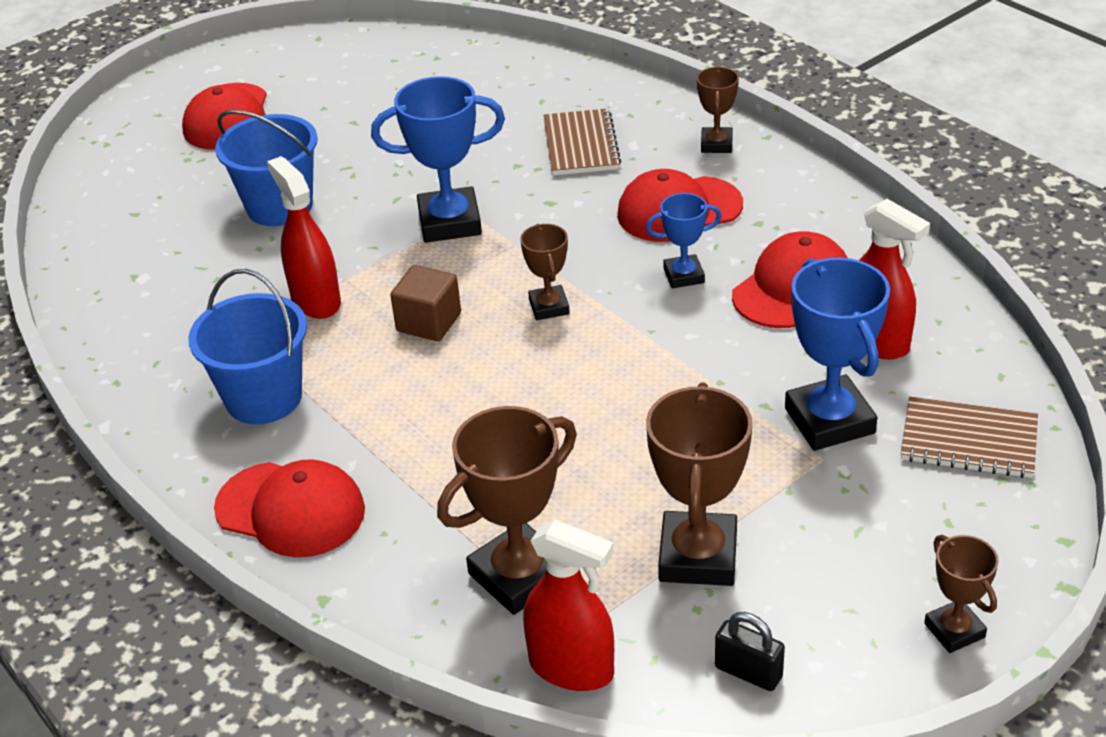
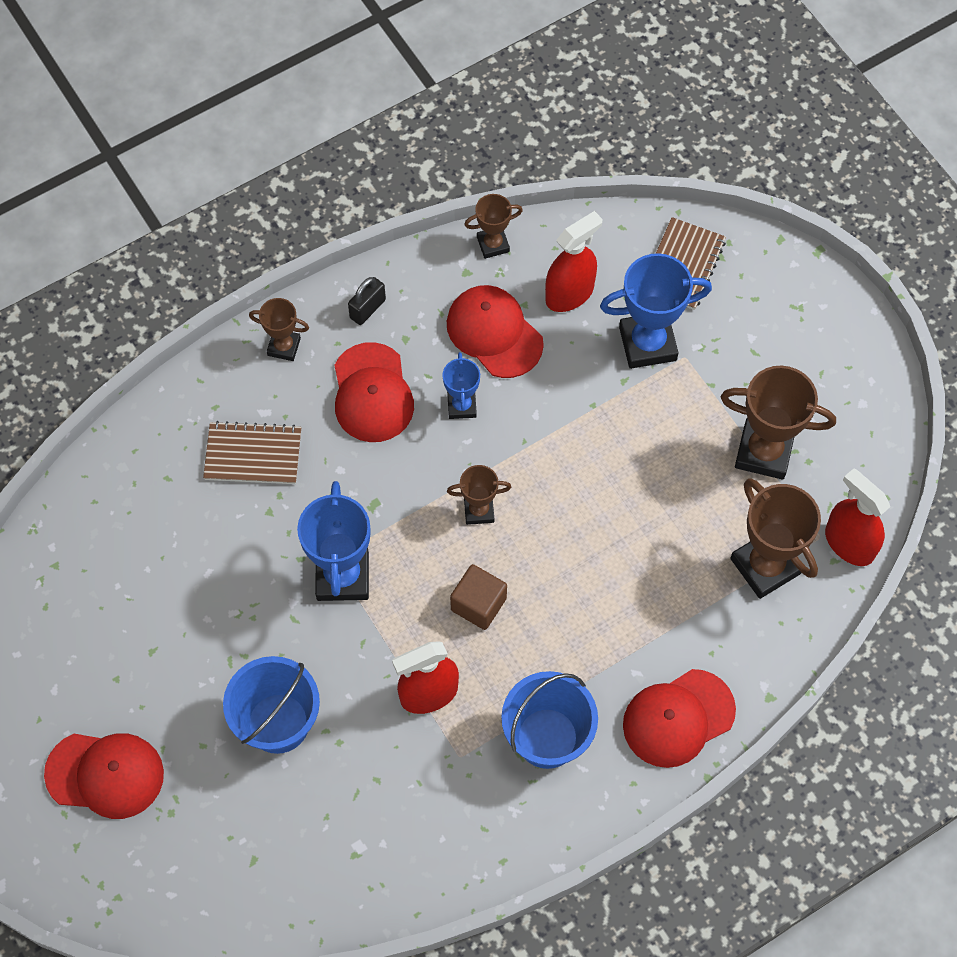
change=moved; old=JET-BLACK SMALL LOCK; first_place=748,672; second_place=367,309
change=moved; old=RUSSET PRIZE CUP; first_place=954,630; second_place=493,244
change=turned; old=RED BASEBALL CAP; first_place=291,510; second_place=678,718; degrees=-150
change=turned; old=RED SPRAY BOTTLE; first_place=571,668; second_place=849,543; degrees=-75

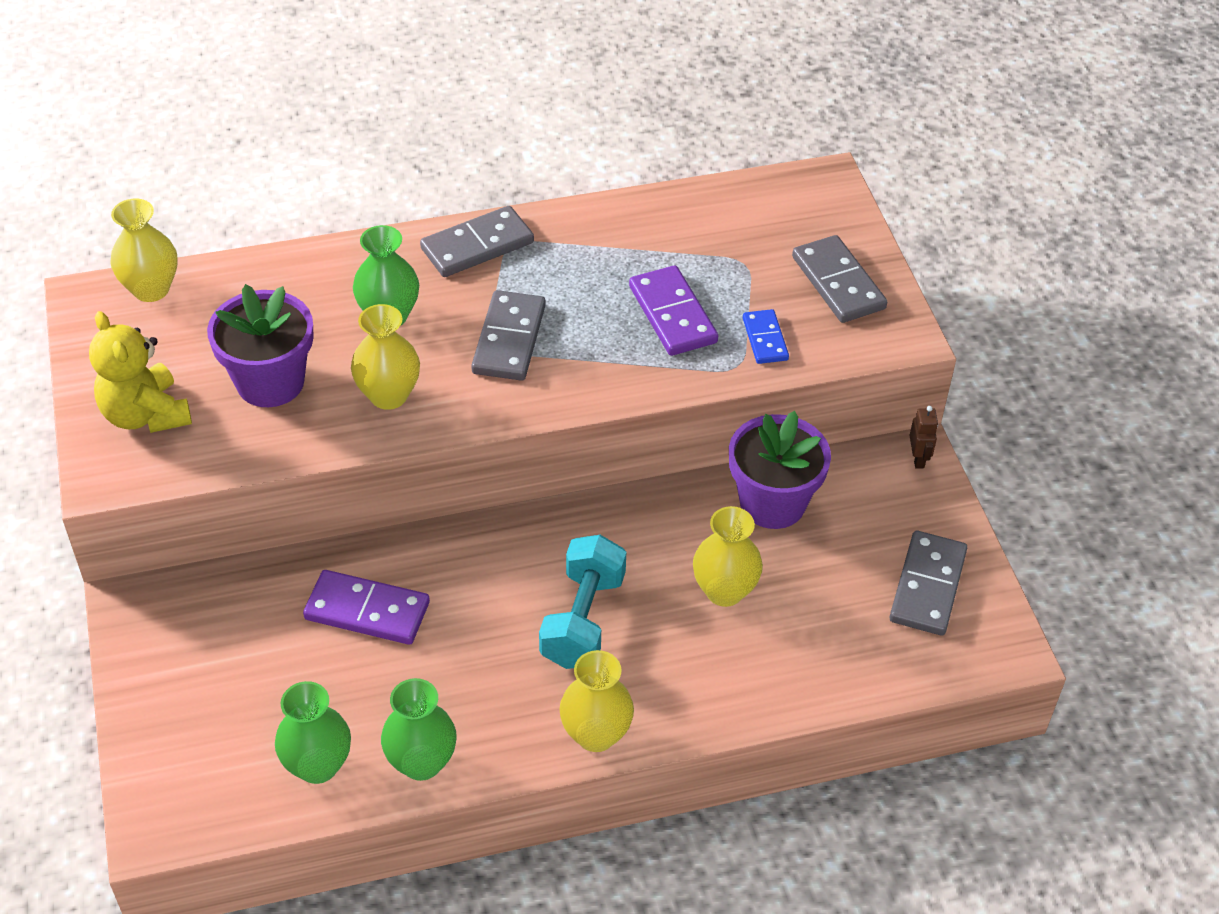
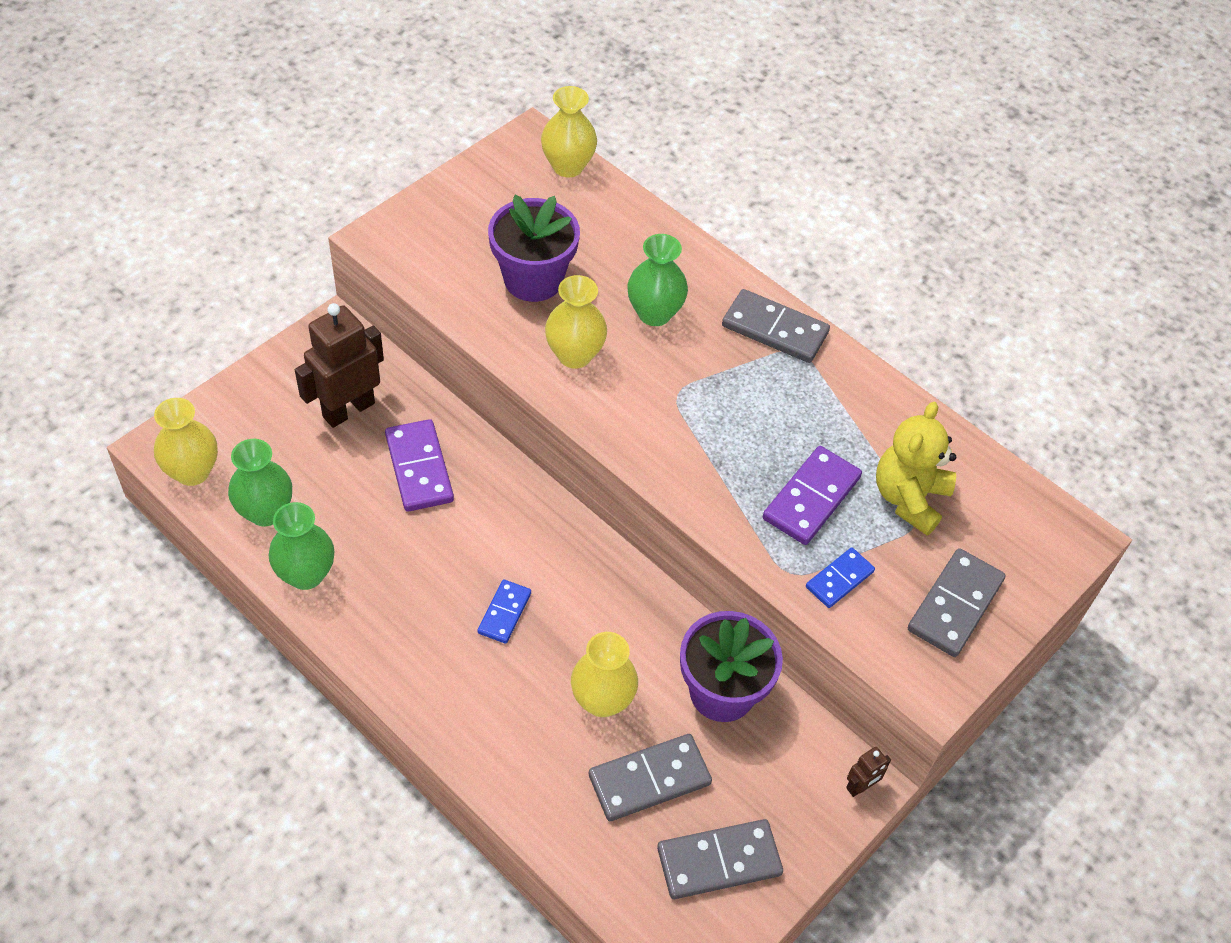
change=added; new=RUSSET TOY ROBOT; second_place=348,409
change=moved; old=GOLDEN TEDDY BEAR; first_place=146,415; second_place=909,498
change=moved; old=ASH-GREY DOMINO PIECE; first_place=509,339; second_place=649,779
change=moved; old=GOLDEN VASE; first_place=596,734; second_place=192,472
change=replaced; old=TURQUOISE DUMBBELL; new=ROYAL BLUE DOMINO PIECE; first_place=583,620; second_place=504,613

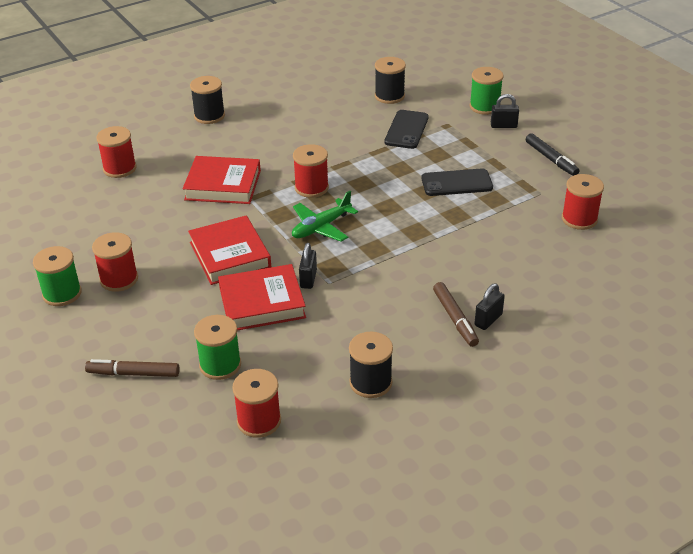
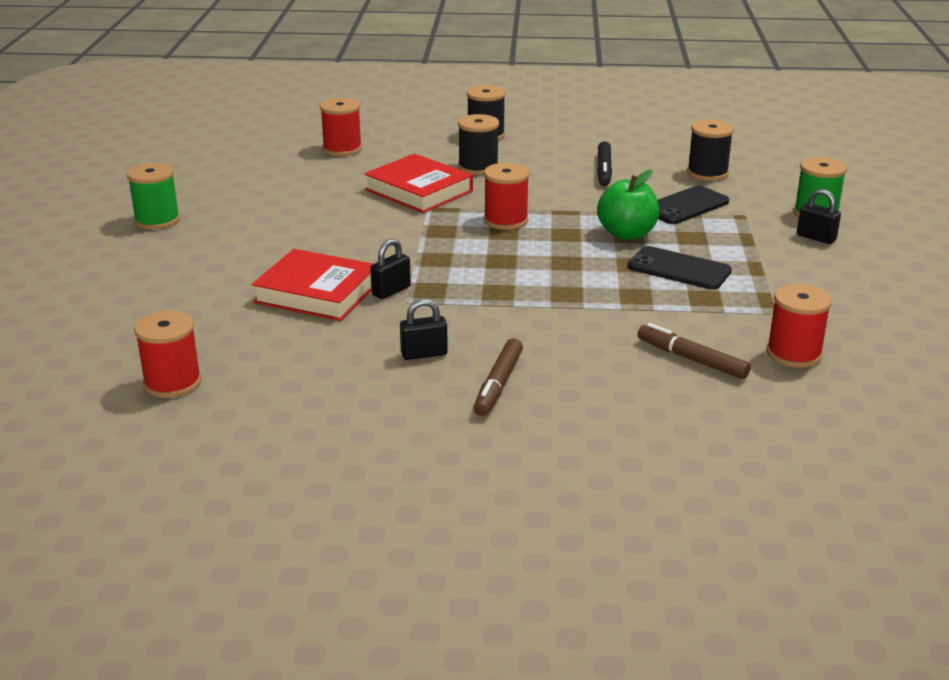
change=removed; old=RED REEL OF THREAD; first_place=119,279
change=removed; old=RED HARDBACK; first_place=230,255
change=removed; old=GREEN REEL OF THREAD; first_place=220,365
change=removed; old=GREEN PLANE; first_place=321,227
change=added; new=GREEN TOY APPLE; second_place=627,234
change=moved; old=RUSSET MARKER; first_place=133,373; second_place=691,359
change=moved; old=JET-BLACK REEL OF THREAD; first_place=370,382; second_place=478,167
change=moved; old=JET-BLACK SMALL LOCK; first_place=488,320; second_place=424,354
change=moved; old=JET-BLACK MARKER; first_place=551,159; second_place=604,170

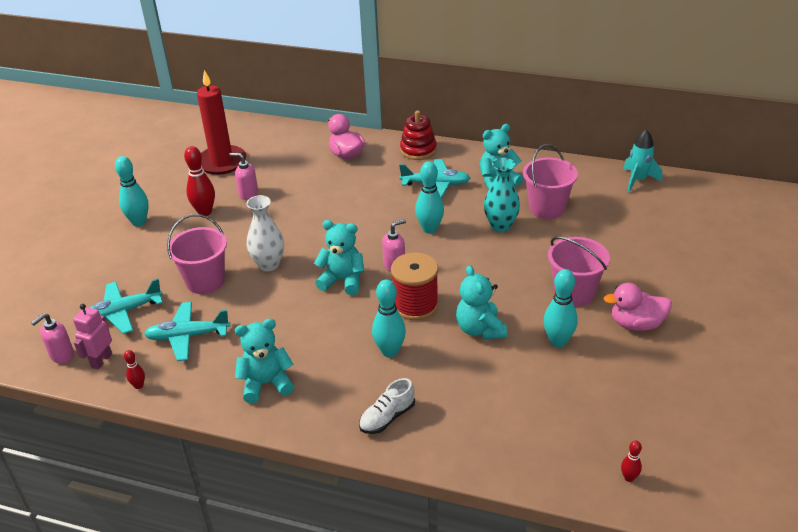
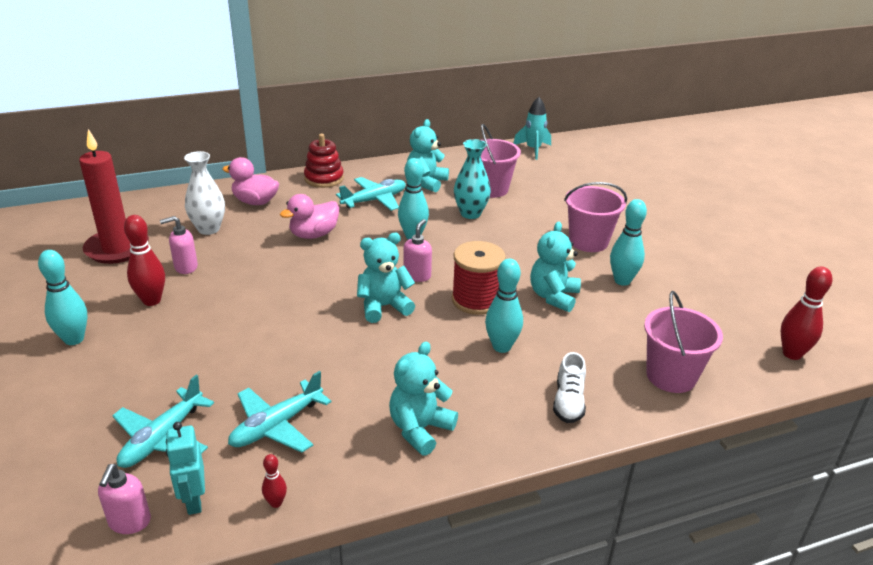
change=moved; old=PINK SAND BUCKET; first_place=205,281; second_place=671,376
change=moved; old=PURE WHITE VASE; first_place=269,264; second_place=208,229
change=moved; old=PINK RUBBER DUCK; first_place=636,324; second_place=314,234
change=recoloured; old=PINK TOY ROBOT; new=TURQUOISE TOY ROBOT; first_place=101,360; second_place=193,501
change=turned; old=TURQUOISE TEDDY BEAR; first_place=480,329; second_place=553,297; degrees=75
change=resized; old=RED BOWLING PIN; first_place=629,478; second_place=792,354; factor=1.94

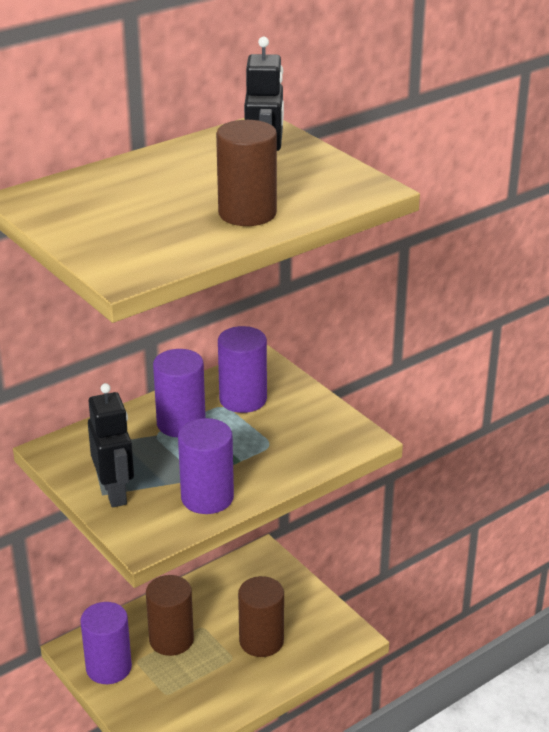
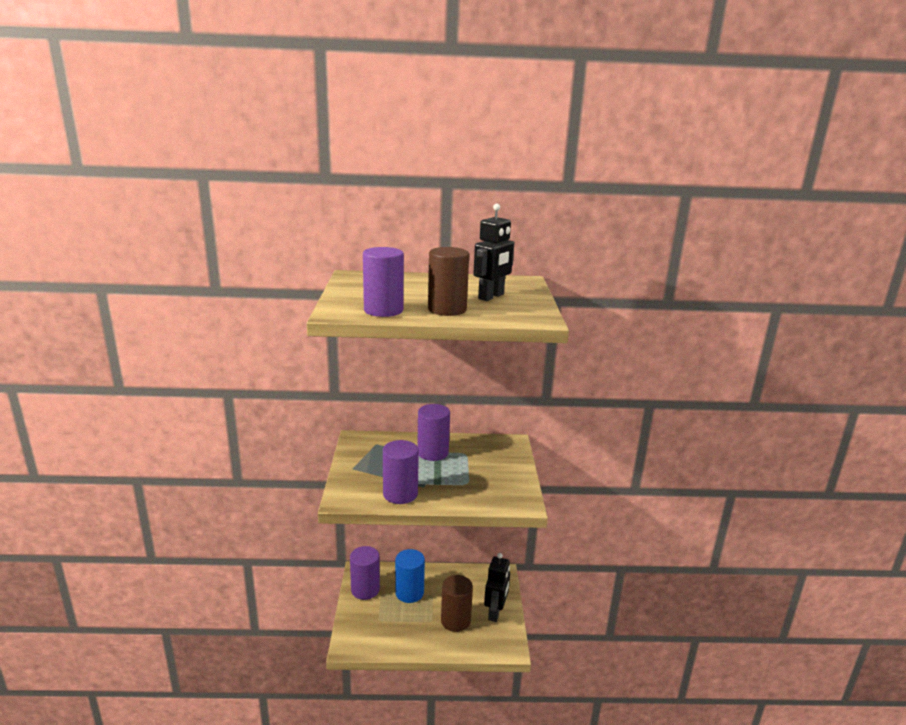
change=moved; old=JET-BLACK TOY ROBOT; first_place=115,493; second_place=495,612
change=moved; old=ROYAL PURPLE CYLINDER; first_place=243,399; second_place=383,310
change=recoloured; old=RUSSET CYLINDER; new=ROYAL BLUE CYLINDER; first_place=171,640; second_place=409,593

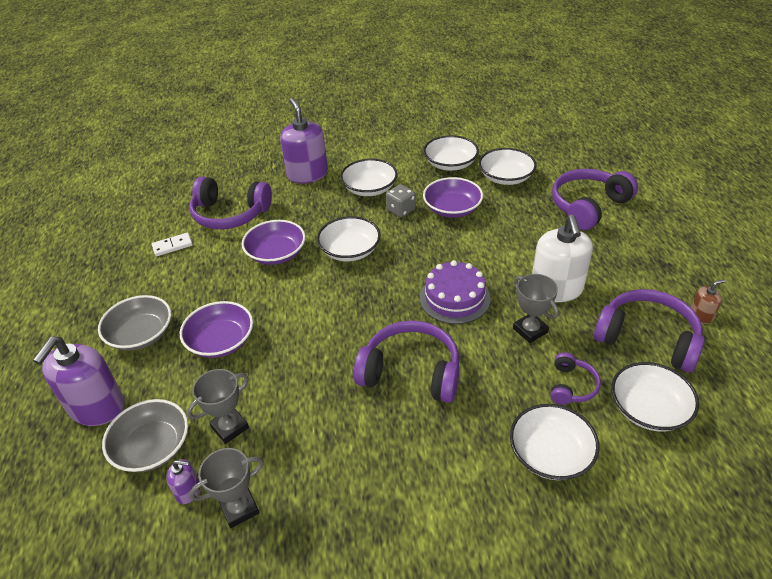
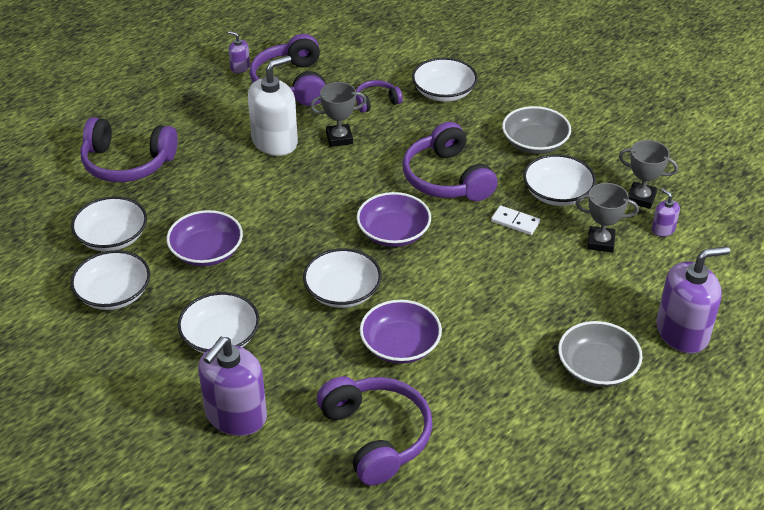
change=removed; old=ASH-GREY DIE; first_place=401,210
change=removed; old=ROYAL PURPLE LAYER CAKE; first_place=454,298
change=moved; old=ASH-GREY BOWL; first_place=152,447; second_place=534,143
change=moved; old=PURE WHITE DOMINO PIECE; first_place=172,246; second_place=515,222
change=moved; old=ROYAL PURPLE BOWL; first_place=221,341; second_place=393,233
change=moved; old=PURE WHITE BOWL; first_place=648,408; second_place=557,193
change=recoloured; old=RUSSET PUMP BOTTLE; new=ROYAL PURPLE PUMP BOTTLE; first_place=701,315; second_place=240,67
change=turned; old=ASH-GREY PRIZE CUP; first_place=530,330; second_place=339,138; degrees=60

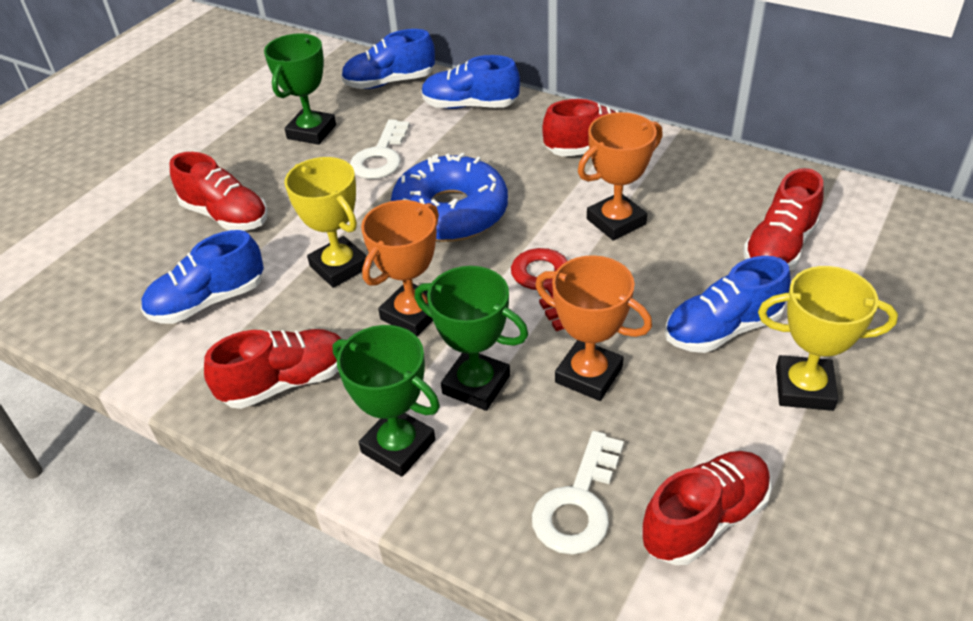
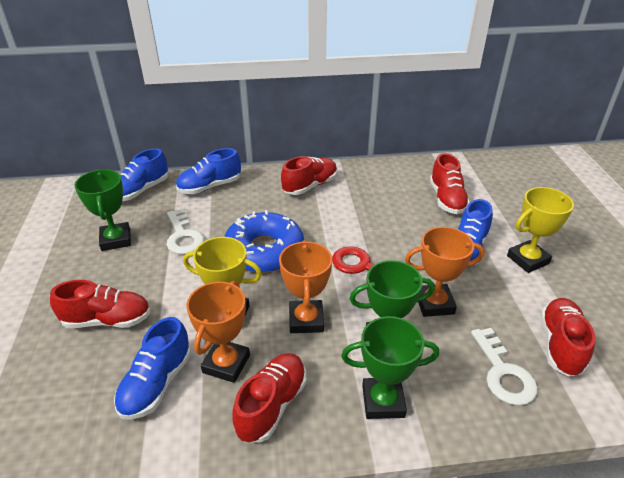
change=moved; old=BRIGHT ORANGE PRIZE CUP; first_place=616,221; second_place=226,364

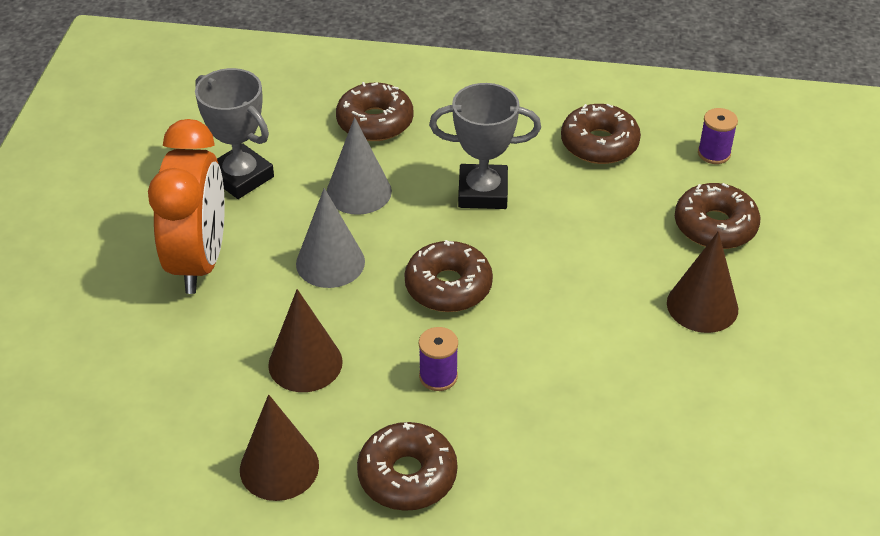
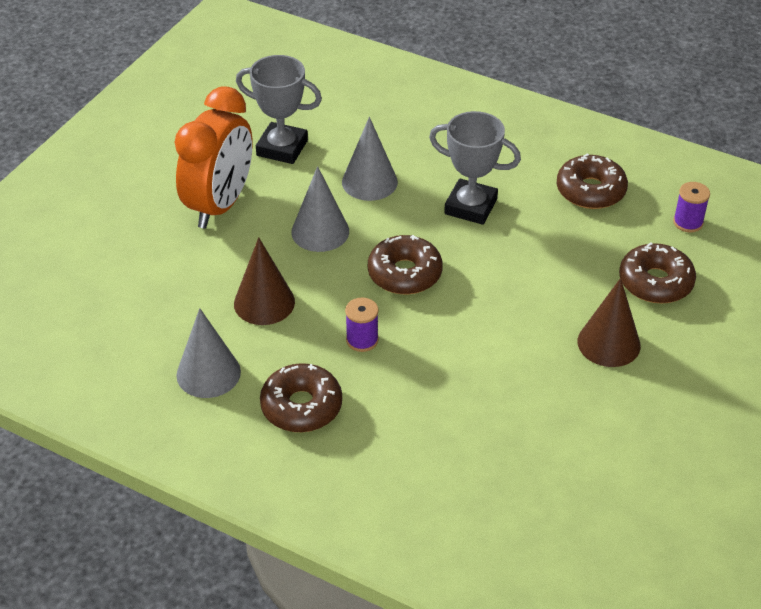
change=removed; old=RUSSET DOUGHNUT; first_place=375,122
change=recoloured; old=RUSSET CONE SHAPE; new=ASH-GREY CONE SHAPE; first_place=279,467; second_place=208,373
change=turned; old=ASH-GREY PRIZE CUP; first_place=241,177; second_place=282,148; degrees=-45

